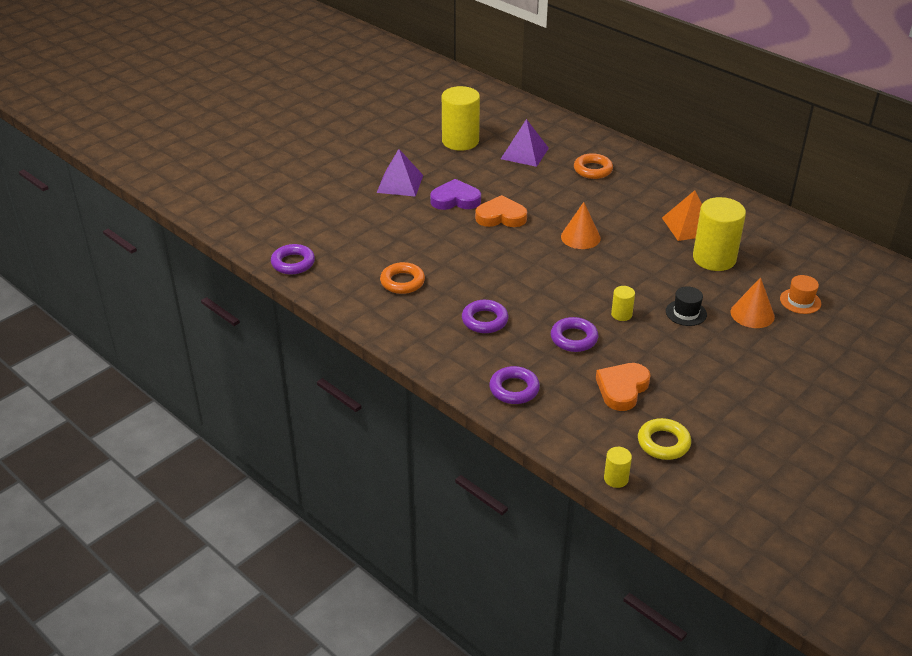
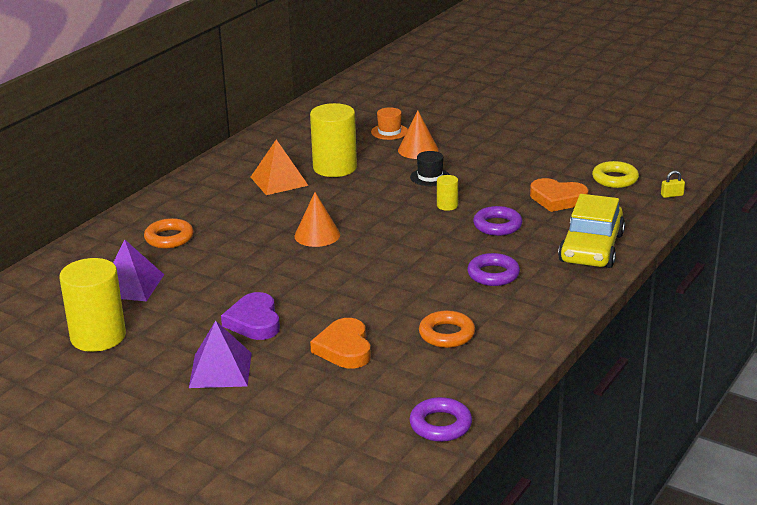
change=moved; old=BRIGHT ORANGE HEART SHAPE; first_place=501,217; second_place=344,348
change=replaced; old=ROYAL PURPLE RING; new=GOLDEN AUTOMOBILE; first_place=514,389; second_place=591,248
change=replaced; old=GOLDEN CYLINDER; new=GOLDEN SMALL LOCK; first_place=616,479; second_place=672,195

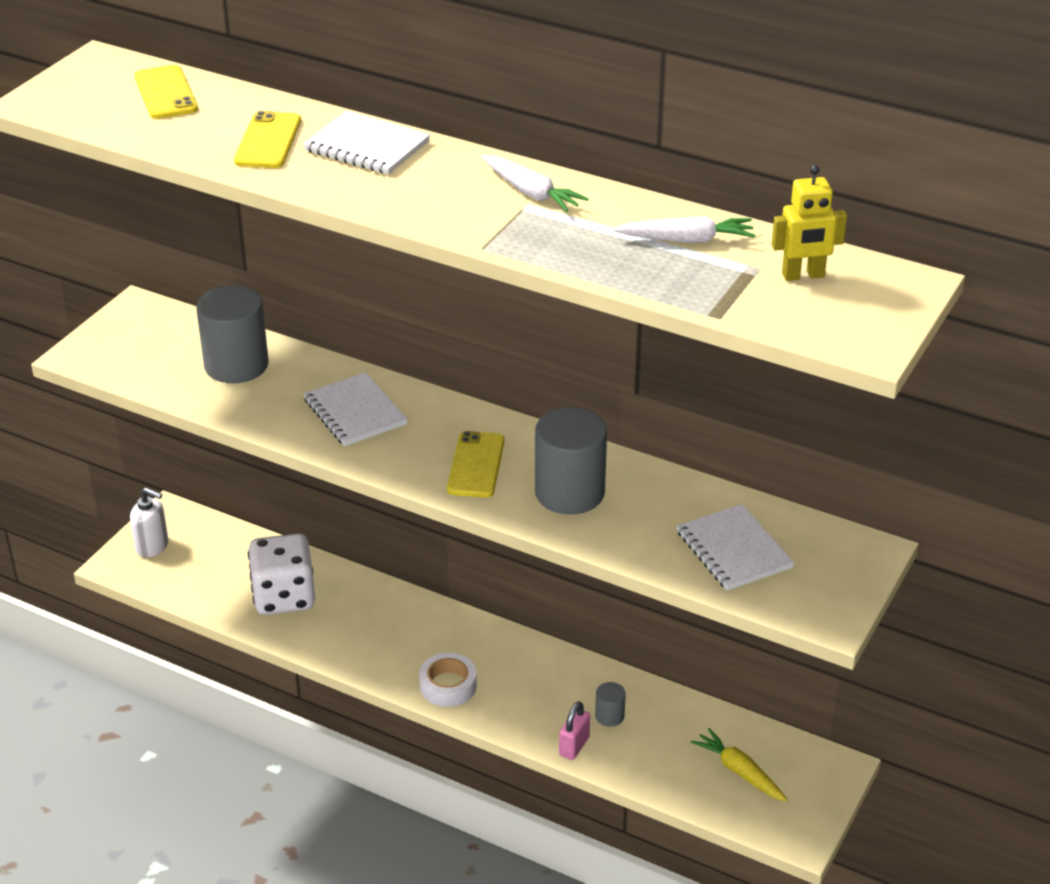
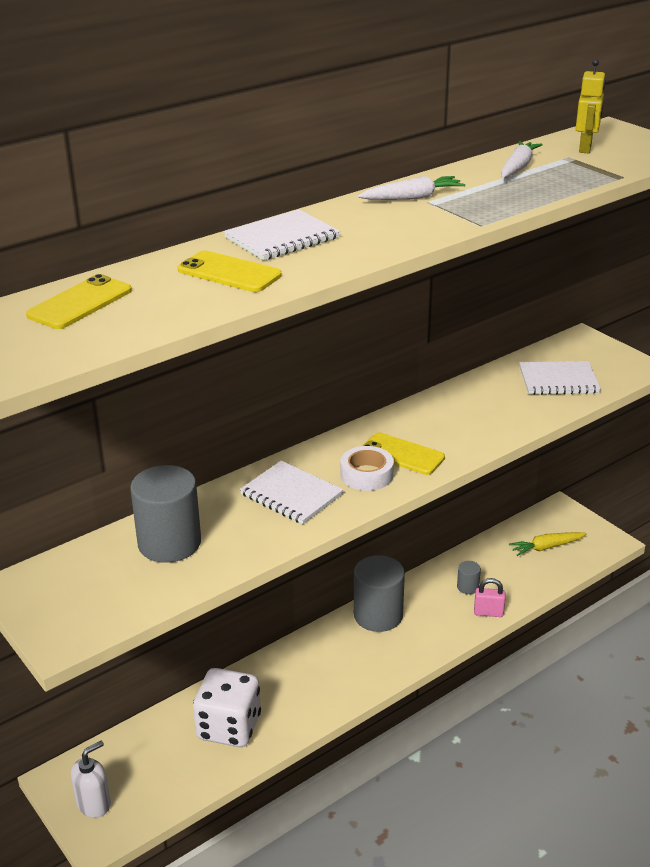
change=moved; old=PURE WHITE TAPE; first_place=448,685; second_place=366,475
change=moved; old=ASH-GREY CYLINDER; first_place=569,493; second_place=378,615
change=turned; old=GOLDEN PHONE; first_place=165,93; second_place=80,303; degrees=-60
change=turned; old=PURE WHITE NOTEPAD; first_place=355,412; second_place=291,494; degrees=45
change=turned; old=PINK SMALL LOCK; first_place=574,746; second_place=488,612; degrees=-45

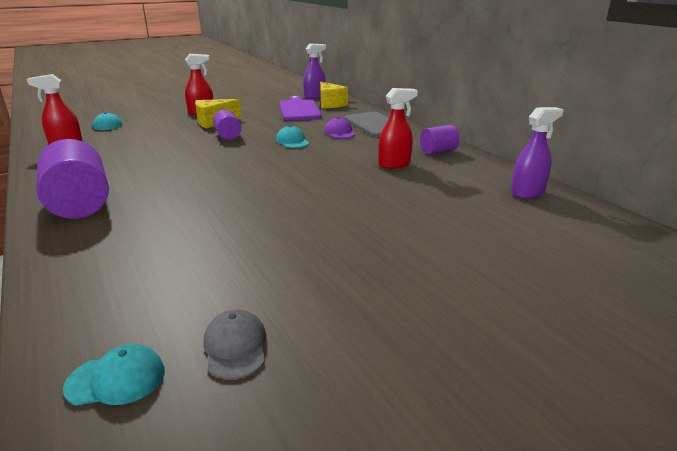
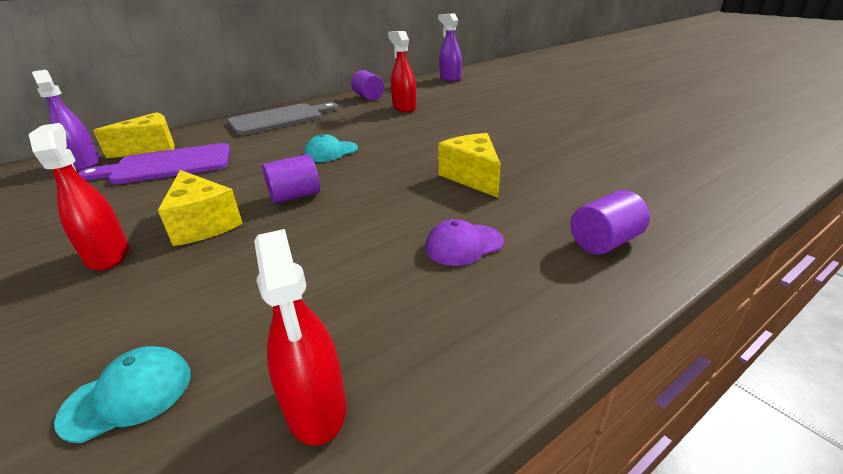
change=removed; old=TURQUOISE BASEBALL CAP; first_place=116,379
change=removed; old=ASH-GREY BASEBALL CAP; first_place=235,347
change=added; new=GOLDEN CHEESE WEDGE; second_place=472,177
change=moved; old=ROYAL PURPLE BASEBALL CAP; first_place=339,132; second_place=463,245
change=resized; old=ROYAL PURPLE CYLINDER; first_place=79,204; second_place=604,242; factor=0.56

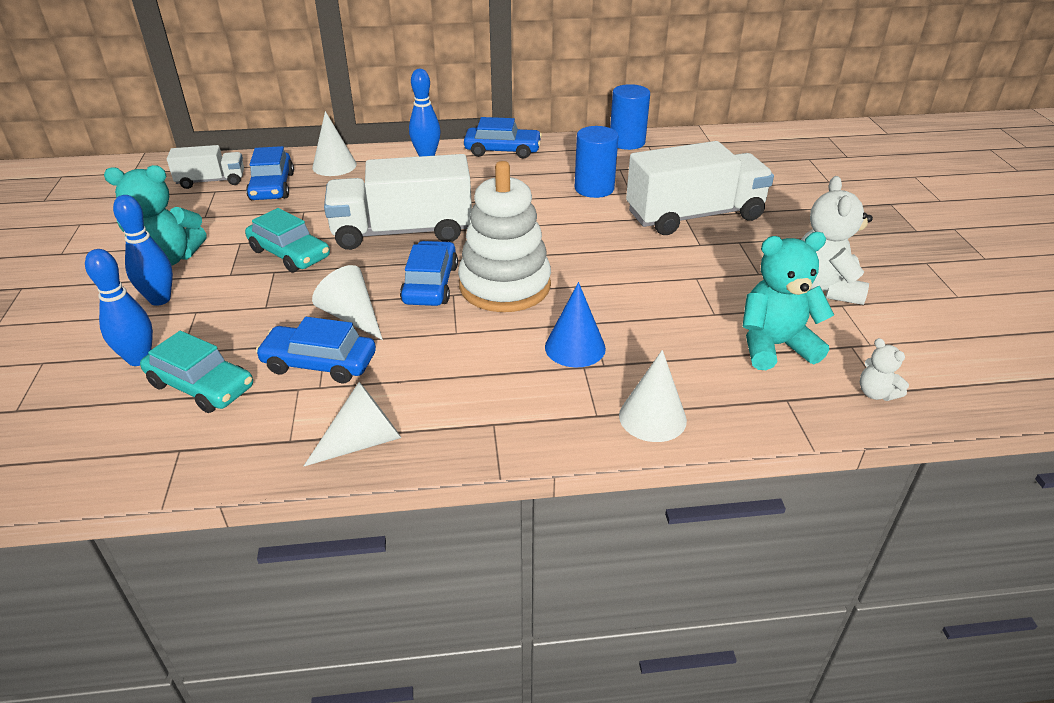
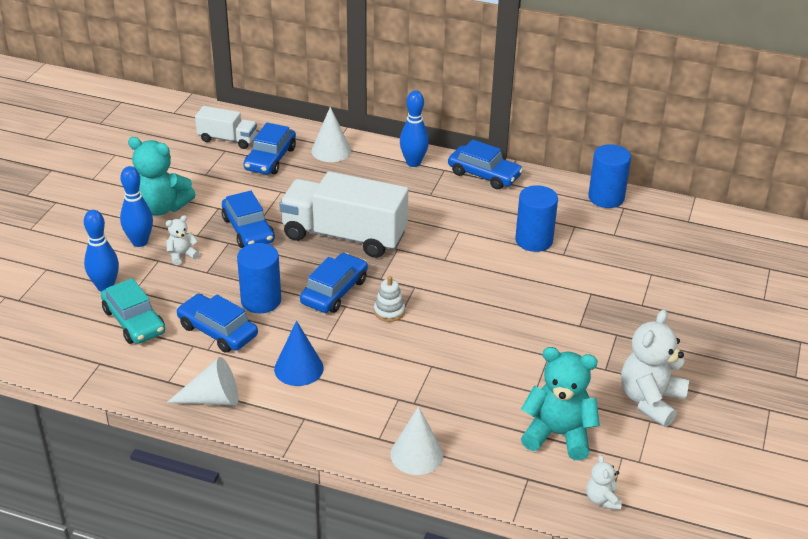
change=removed; old=PURE WHITE TRUCK; first_place=694,216
change=added; new=PURE WHITE TEDDY BEAR; second_place=182,255
change=moved; old=ROYAL BLUE CONE SHAPE; first_place=575,347; second_place=298,368
change=replaced; old=PURE WHITE CONE SHAPE; new=ROYAL BLUE CYLINDER; first_place=352,316; second_place=261,300
change=recoloured; old=TURQUOISE AUTOMOBILE; new=ROYAL BLUE AUTOMOBILE; first_place=289,254; second_place=248,230
change=resized; old=PURE WHITE STACKING RINGS; first_place=505,286; second_place=389,311; factor=0.4

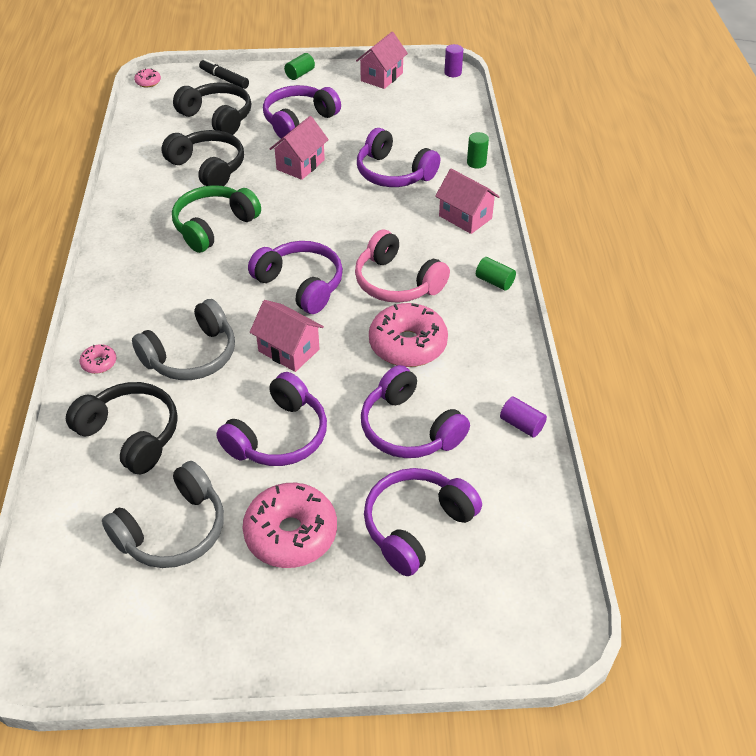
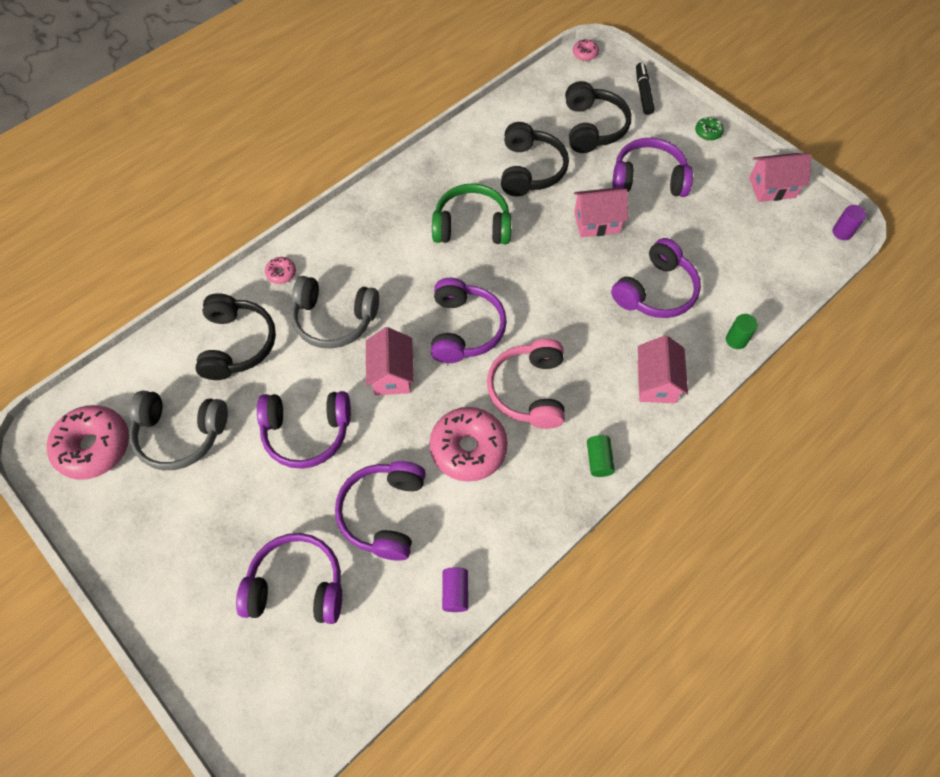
change=moved; old=PINK DOUGHNUT; first_place=291,533; second_place=94,447
change=replaced; old=GREEN CYLINDER; new=GREEN DOUGHNUT; first_place=300,74; second_place=708,132
change=turned; old=ROYAL PURPLE HEADSET; first_place=393,173; second_place=656,291; degrees=-135

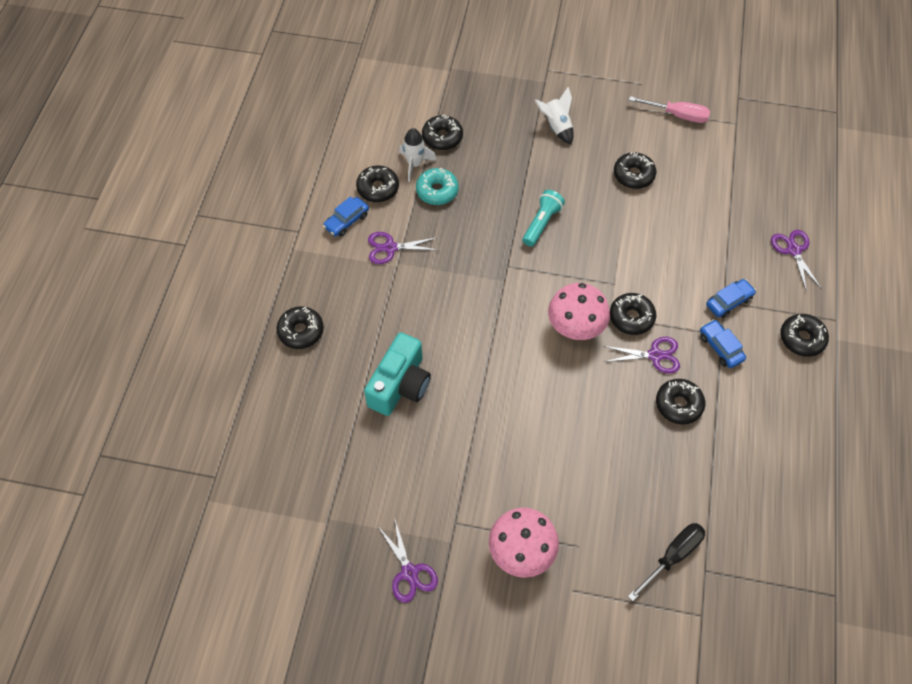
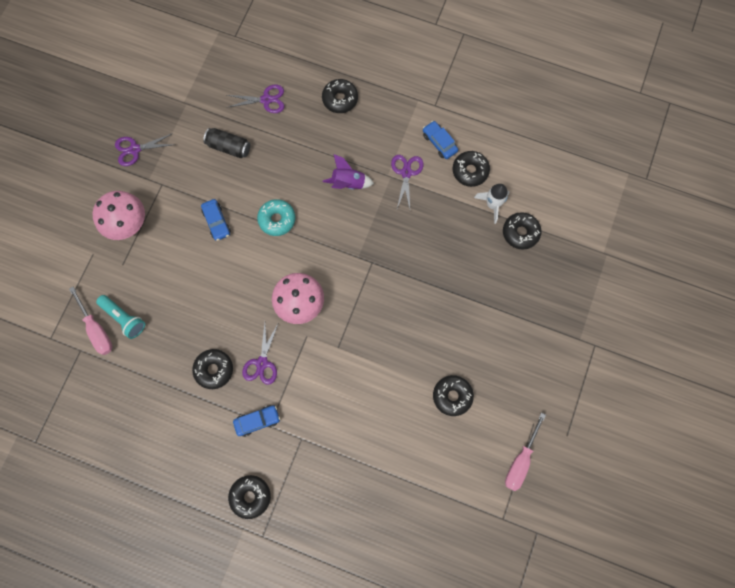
change=removed; old=TURQUOISE PHOTO CAMERA; first_place=400,385
change=removed; old=PURE WHITE ROCKET; first_place=556,127
change=removed; old=JET-BLACK DOUGHNUT; first_place=631,317
change=added; new=JET-BLACK TIN; second_place=229,147
change=added; new=ROYAL PURPLE ROCKET; second_place=348,183
change=moved; old=TURQUOISE DOUGHNUT; first_place=437,191; second_place=277,219
change=moved; old=TURQUOISE TORCH; first_place=541,223; second_place=124,318
change=moved; old=ROYAL BLUE AUTOMOBILE; first_place=729,302; second_place=217,222
change=moved; old=ROYAL PURPLE PAIR OF SCISSORS; first_place=793,250; second_place=266,100
change=recoloured; old=JET-BLACK SCREWDRIVER; new=PINK SCREWDRIVER; first_place=672,556; second_place=97,329

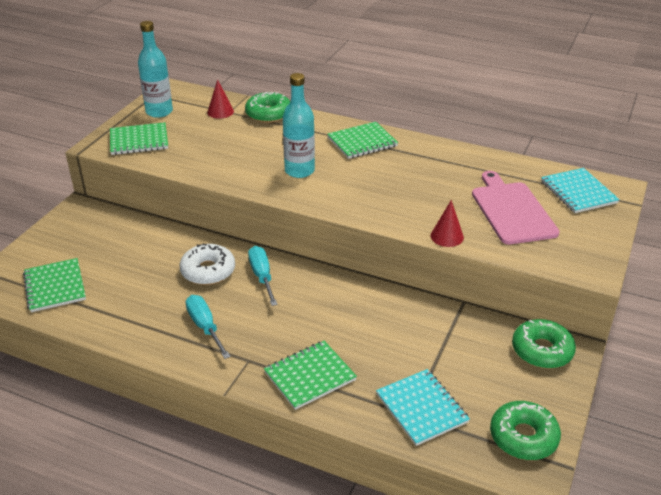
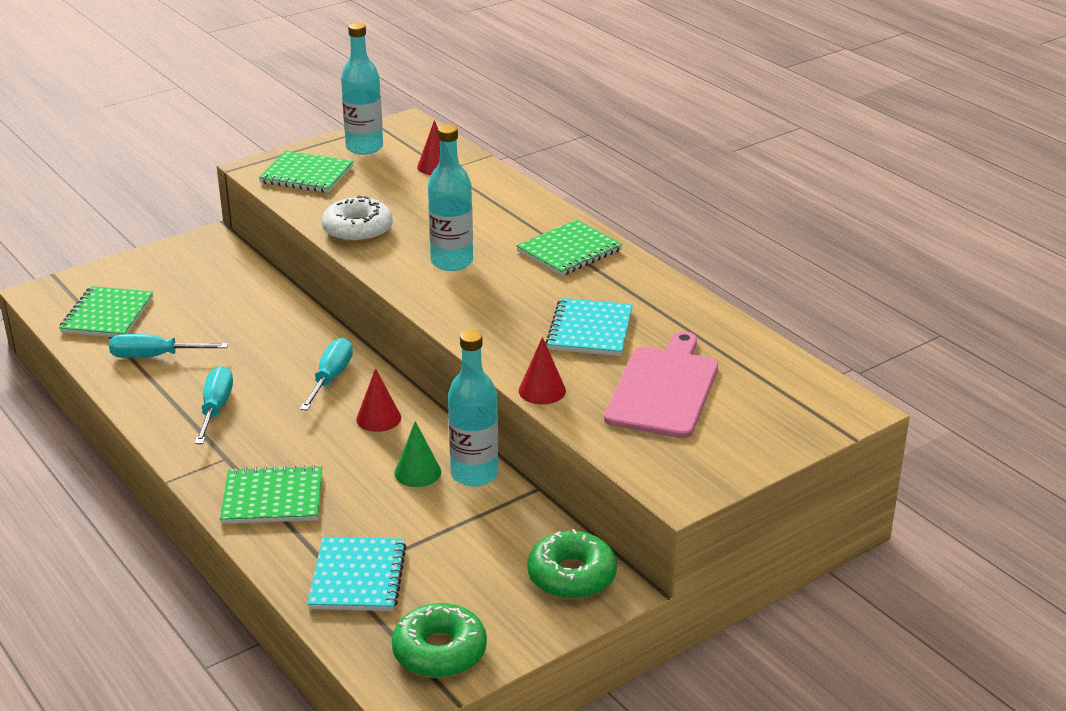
change=removed; old=GREEN DOUGHNUT; first_place=268,114
change=added; new=TURQUOISE SCREWDRIVER; second_place=155,356
change=added; new=RED CONE SHAPE; second_place=378,418
change=added; new=GREEN CONE SHAPE; second_place=417,472
change=added; new=TURQUOISE BOTTLE; second_place=474,474
change=moved; old=PURE WHITE DOUGHNUT; first_place=208,271; second_place=357,230
change=moved; old=TURQUOISE NOTEPAD; first_place=578,192; second_place=590,330
change=turned; old=GREEN NOTEPAD; first_place=362,142; second_place=569,251; degrees=-45

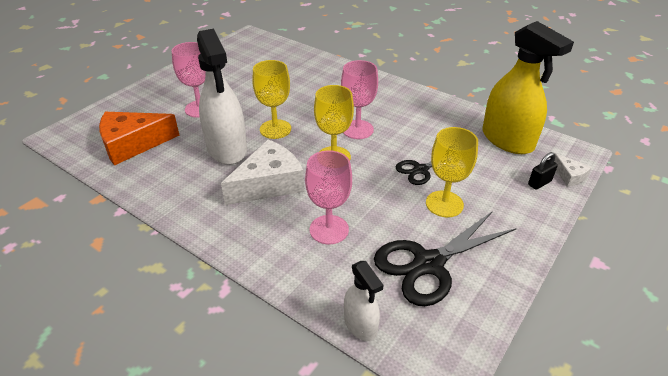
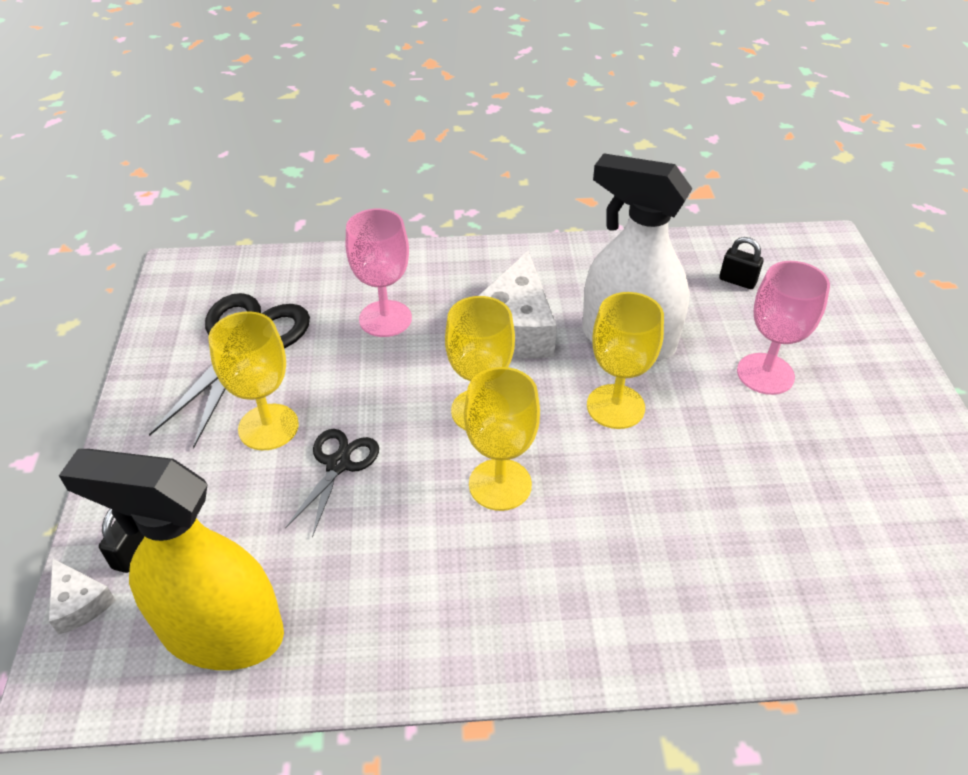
change=removed; old=PURE WHITE SPRAY BOTTLE; first_place=360,325
change=replaced; old=BRIGHT ORANGE CHEESE WEDGE; new=JET-BLACK SMALL LOCK; first_place=133,144; second_place=737,281
change=recoloured; old=PINK WINE GLASS; new=GOLDEN WINE GLASS; first_place=357,129; second_place=500,484
change=turned; old=PURE WHITE CHEESE WEDGE; first_place=569,176; second_place=79,603; degrees=-150

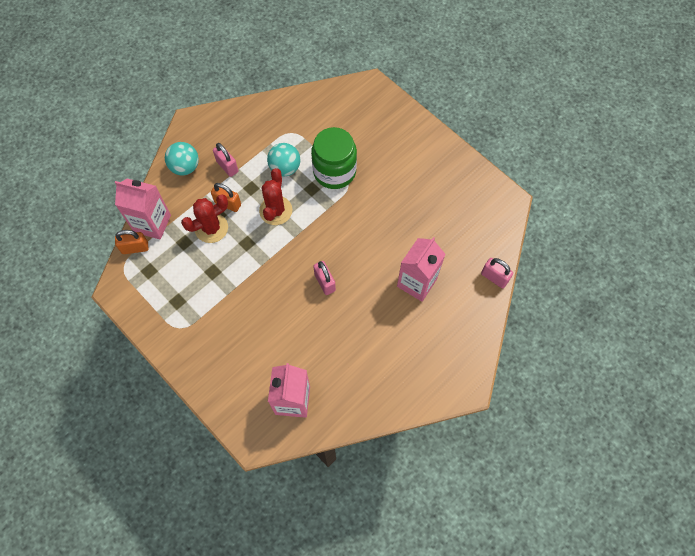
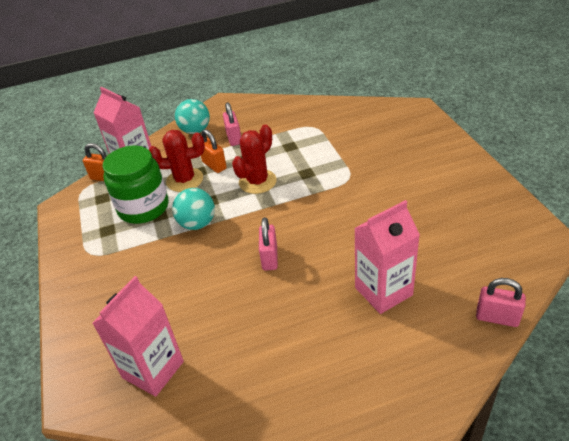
change=moved; old=TURQUOISE SPHERE; first_place=285,168; second_place=197,224
change=moved; old=GREEN JAM JAR; first_place=334,171; second_place=143,207
change=turned; old=PINK SMALL LOCK; first_place=494,277; second_place=497,318; degrees=-45

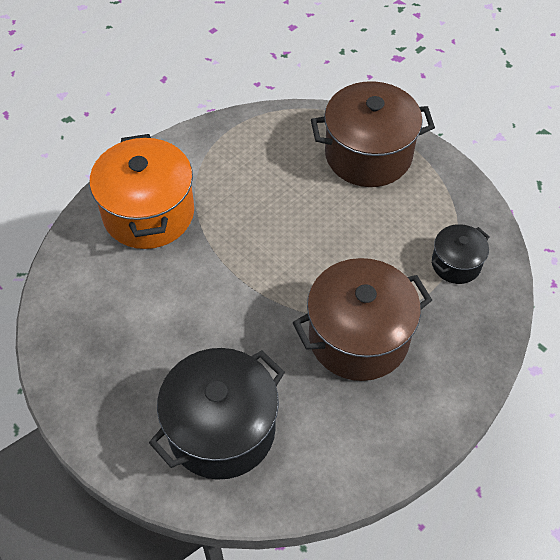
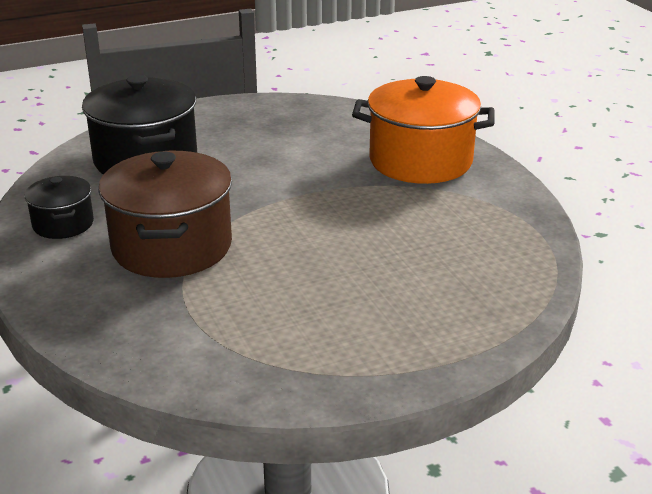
change=removed; old=RUSSET COOKING POT; first_place=368,155
change=moved; old=JET-BLACK COOKING POT; first_place=456,264; second_place=63,224

